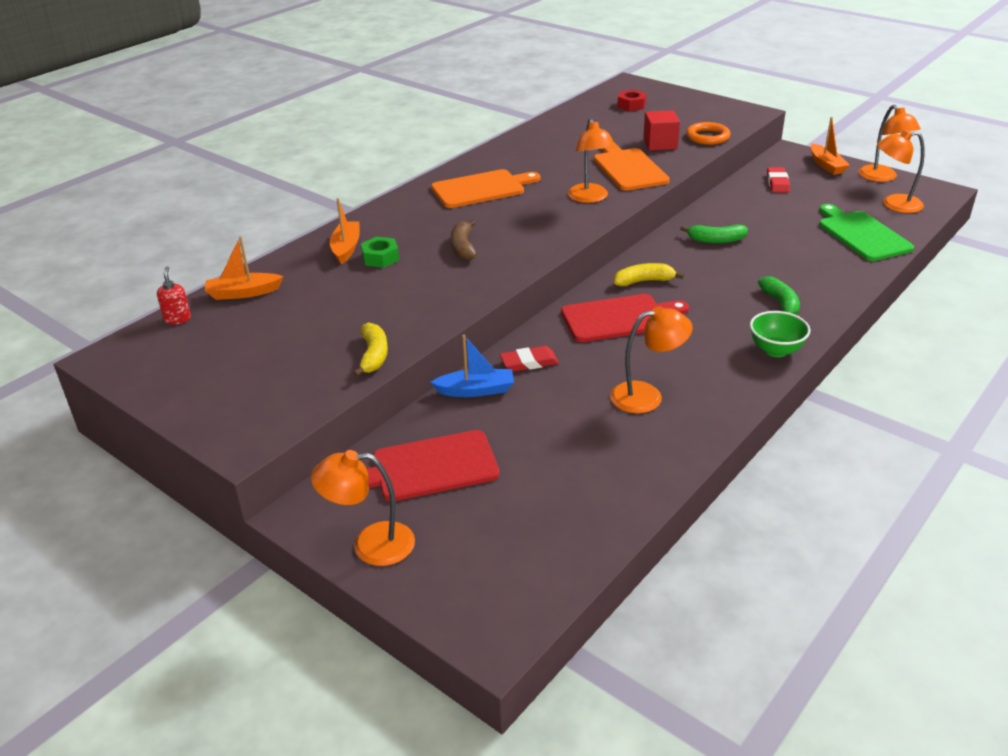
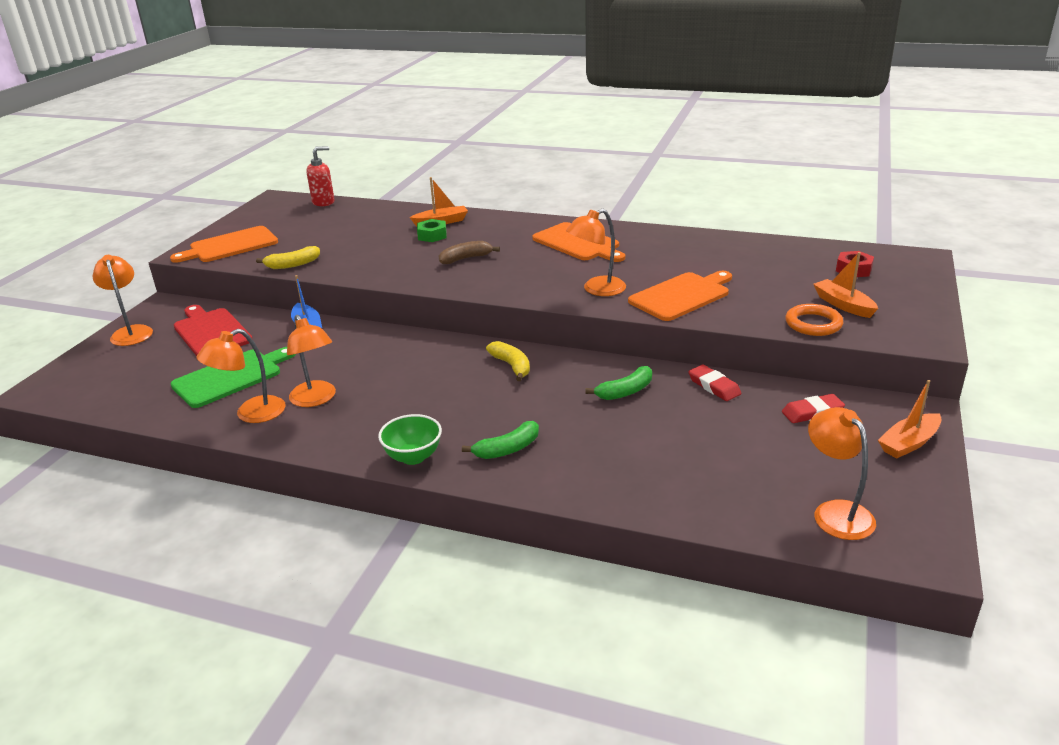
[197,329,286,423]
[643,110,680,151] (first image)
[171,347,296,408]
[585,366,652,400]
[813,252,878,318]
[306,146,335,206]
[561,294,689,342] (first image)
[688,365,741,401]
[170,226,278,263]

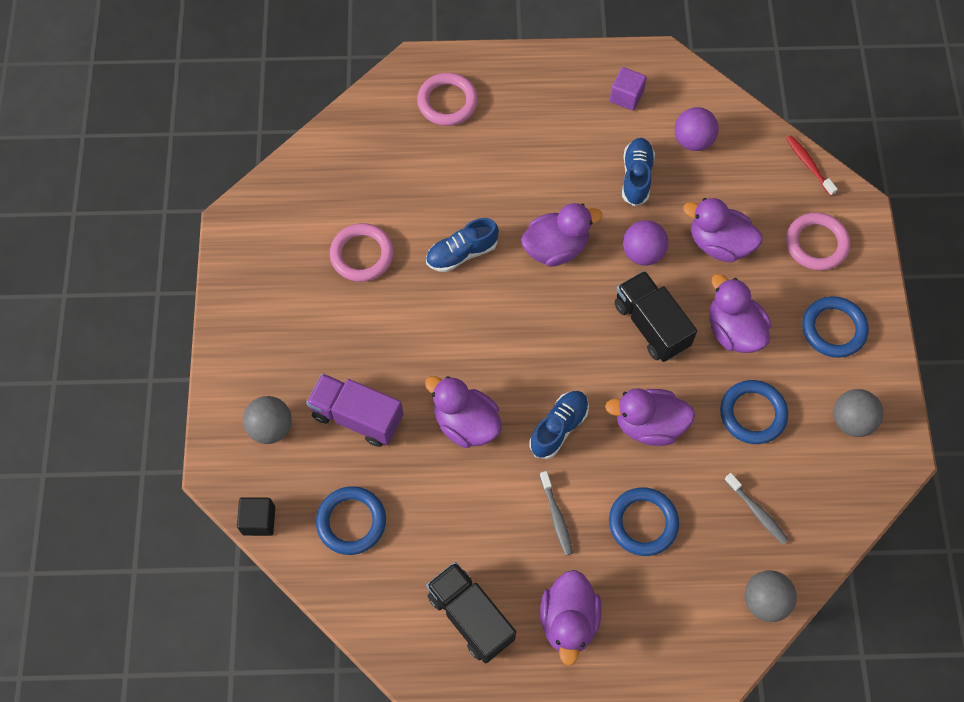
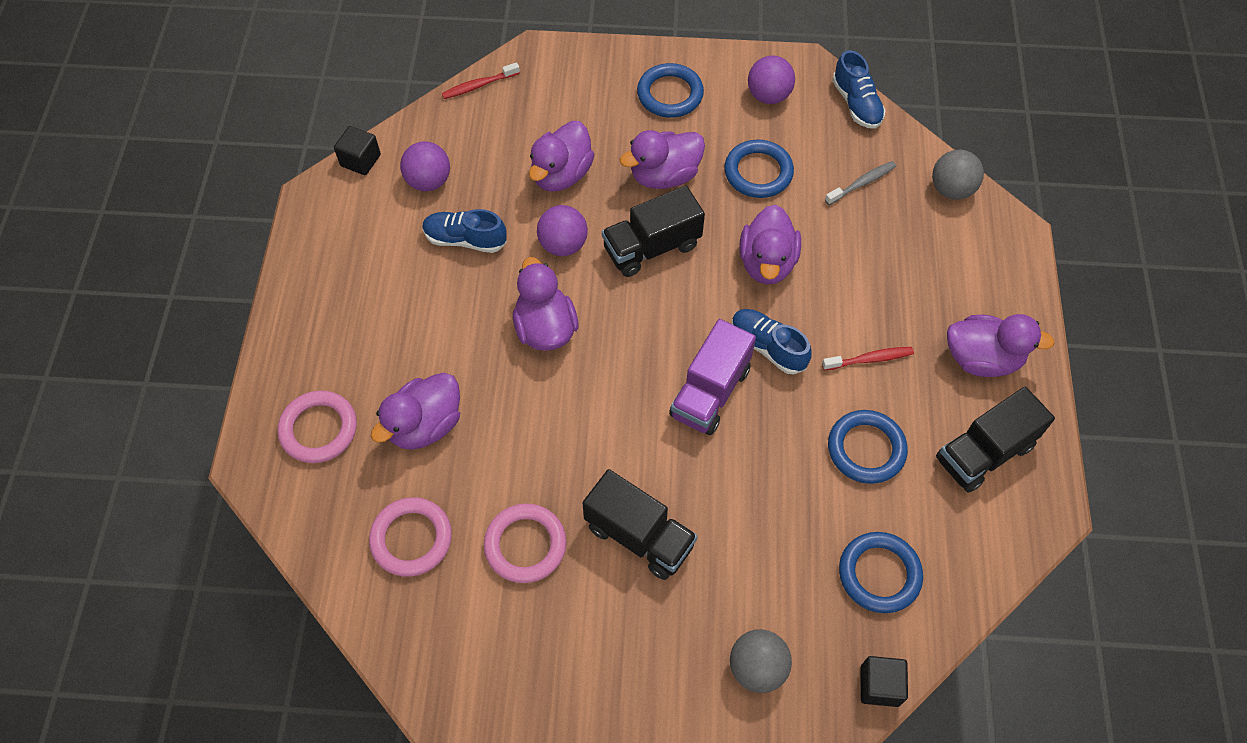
[610,67,647,111] (first image)
[369,497,452,577]
[832,50,885,129]
[669,319,756,435]
[371,373,460,450]
[748,55,795,104]
[822,347,914,370]
[828,410,908,484]
[334,126,381,175]
[583,469,698,580]

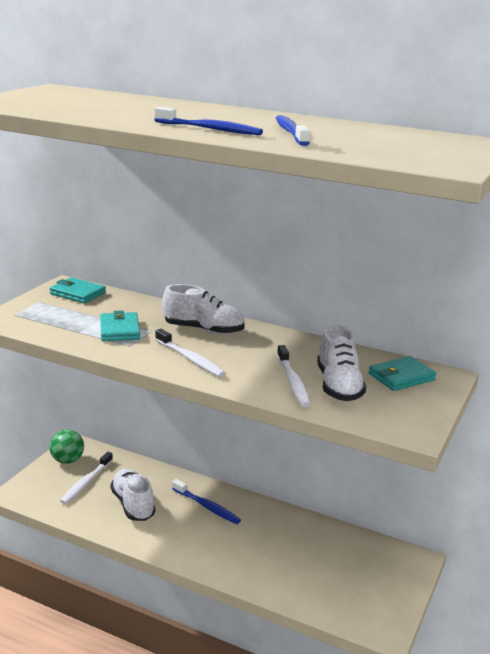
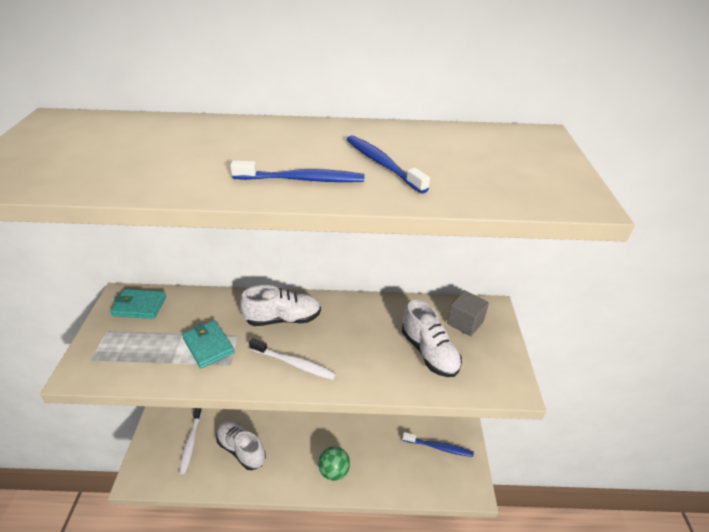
[277,345,310,407] (first image)
[447,290,489,337]
[318,446,350,481]
[403,432,474,457]

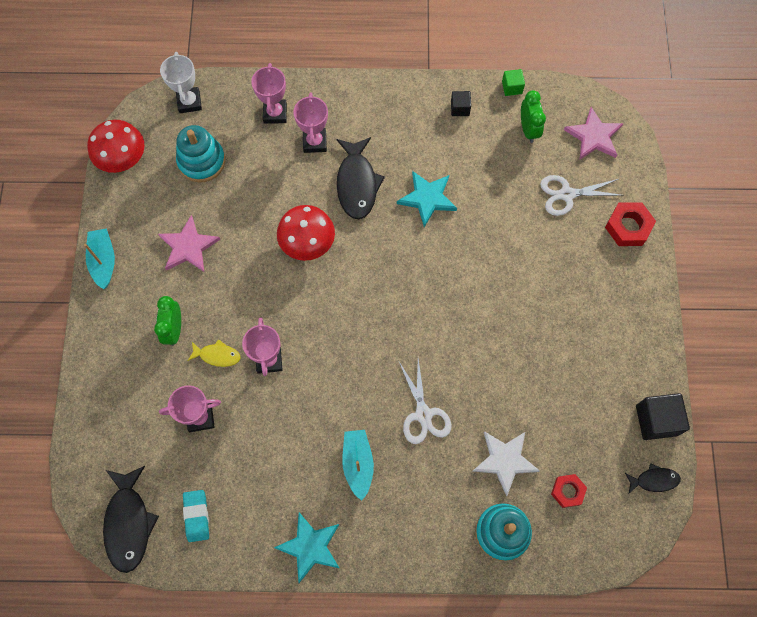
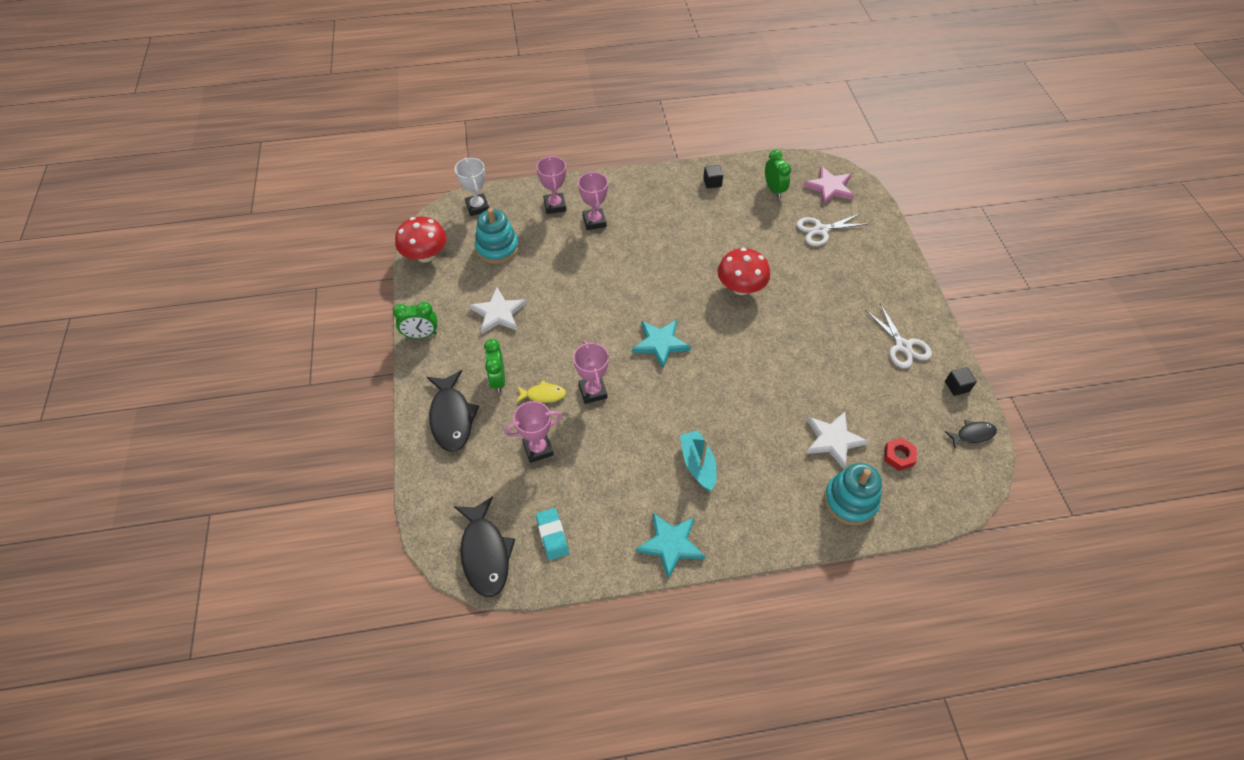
[502,69,525,96] (first image)
[427,370,479,452]
[632,320,691,368]
[605,202,656,246] (first image)
[718,248,770,295]
[469,288,527,334]
[393,302,437,339]
[865,303,932,368]
[945,367,977,396]

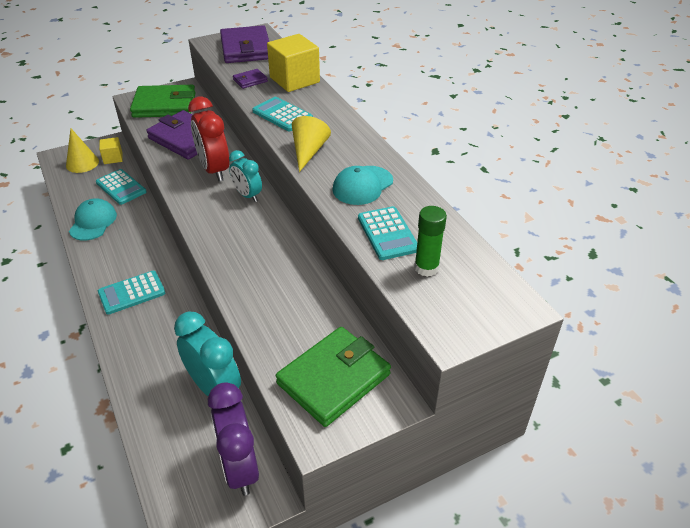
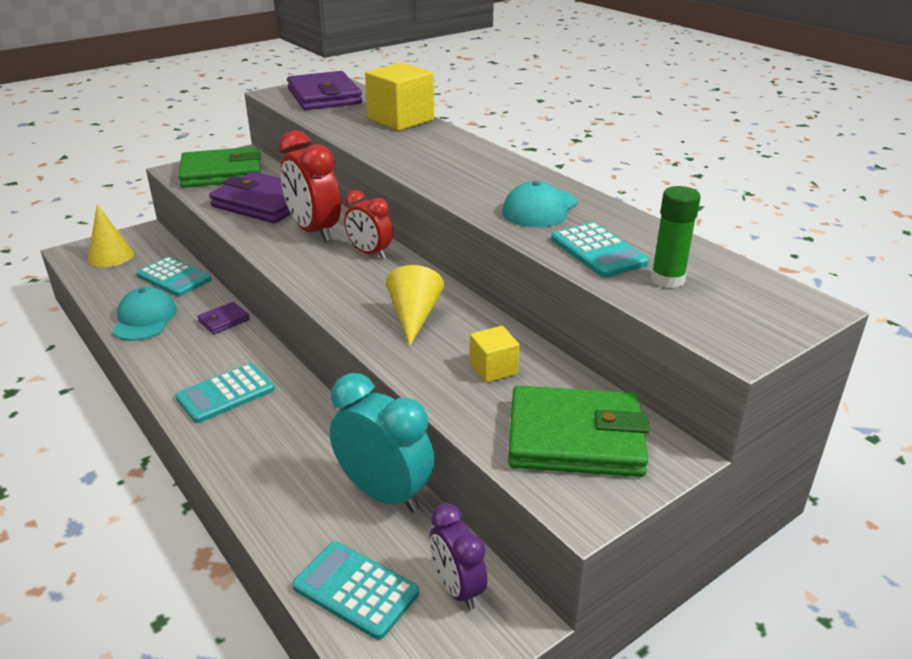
[197,302,250,334]
[292,542,419,640]
[386,265,444,346]
[470,326,520,383]
[344,190,393,259]
[508,386,650,477]
[429,503,487,610]

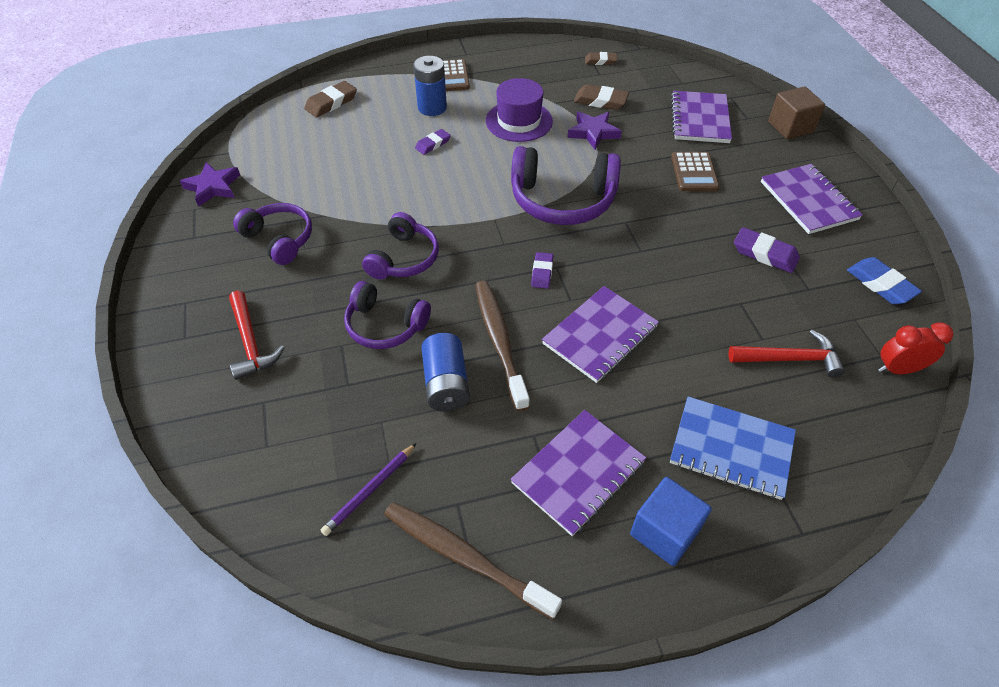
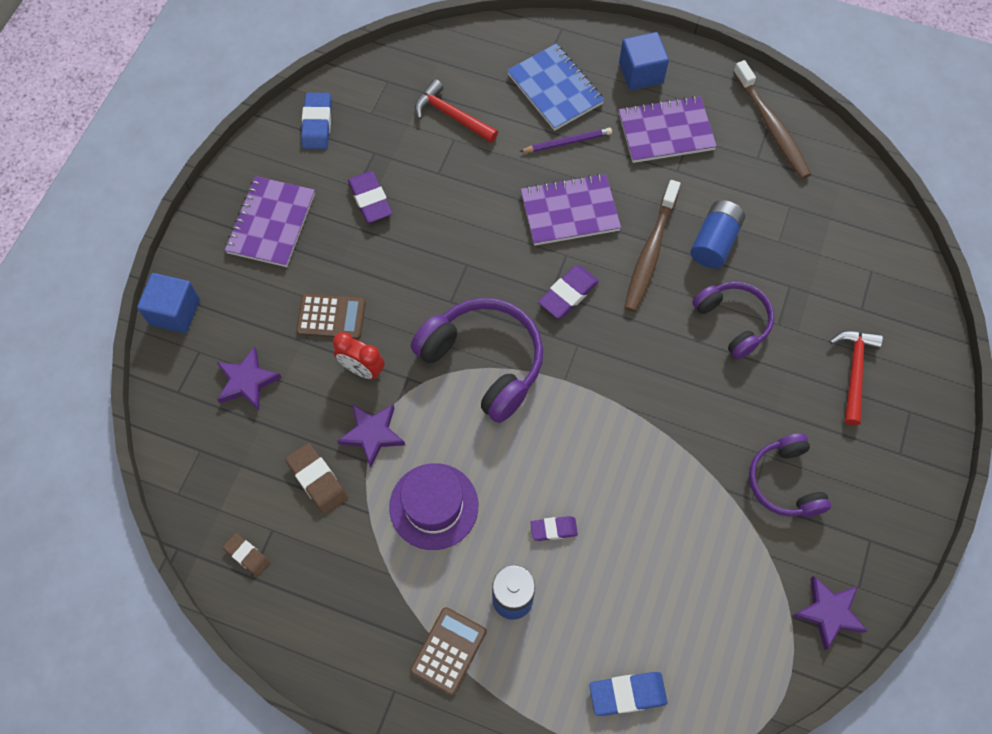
[589,672,667,716]
[137,273,200,333]
[217,347,282,410]
[296,293,366,339]
[362,212,439,280] (first image)
[538,265,599,319]
[333,332,385,379]
[519,128,612,152]

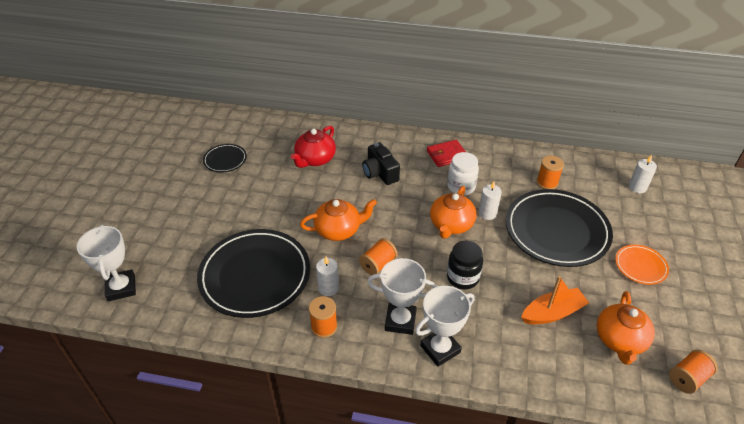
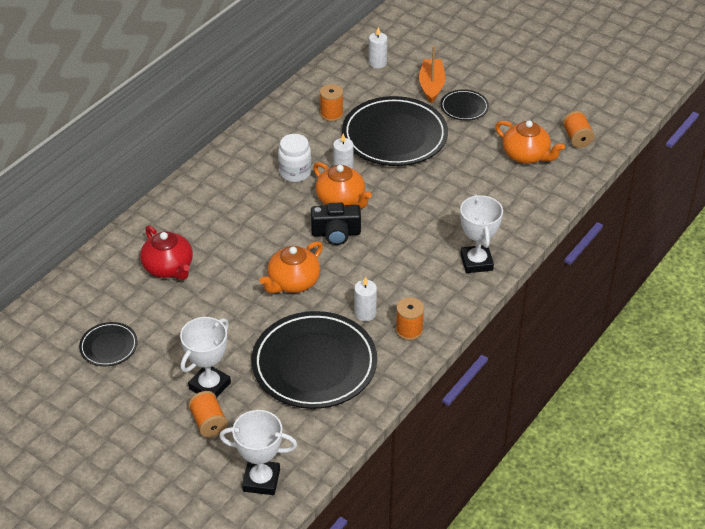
[427,140,466,167] (first image)
[311,202,361,245]
[259,241,323,293]
[188,391,228,437]
[447,241,483,290] (first image)
[441,90,489,121]
[180,317,231,398]
[419,46,446,103]

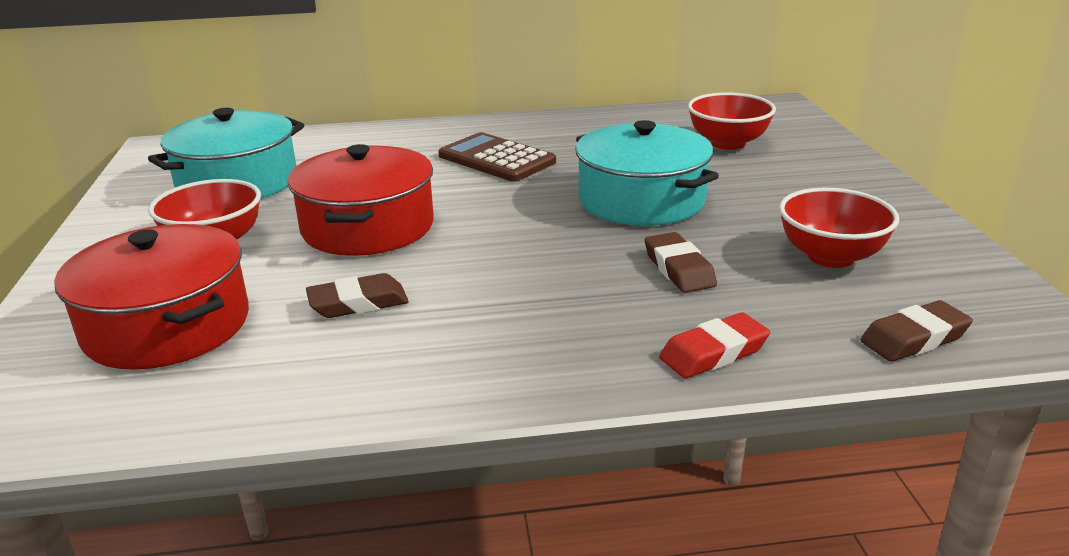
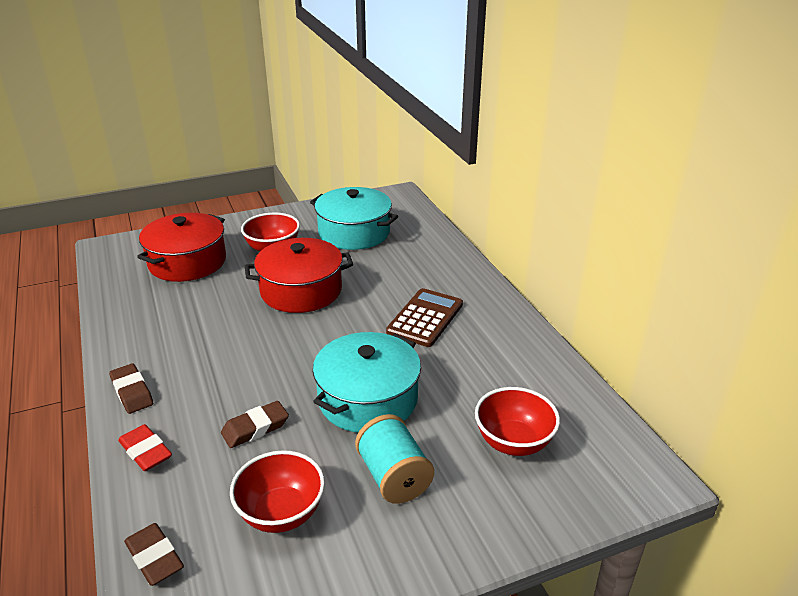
[109,363,153,414]
[355,414,434,504]

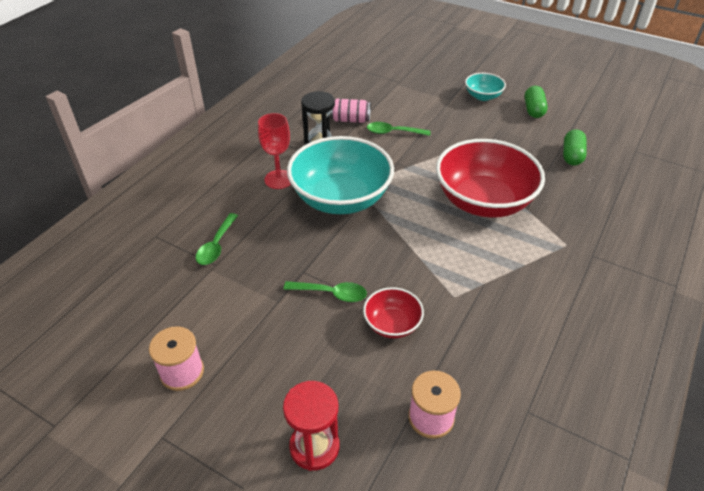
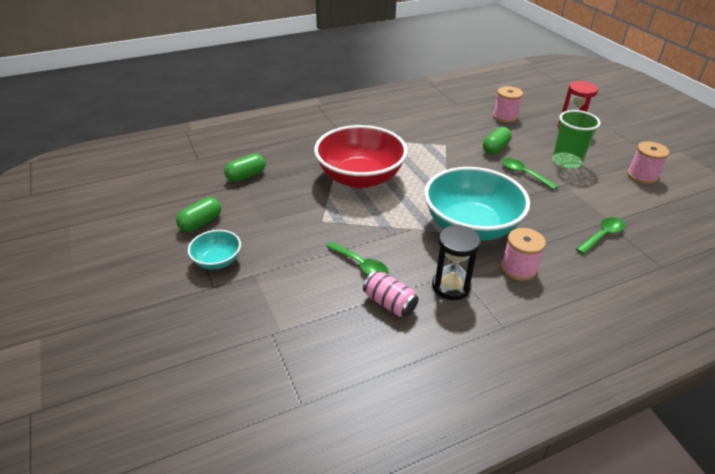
[501,228,546,281]
[483,127,512,155]
[552,110,601,169]

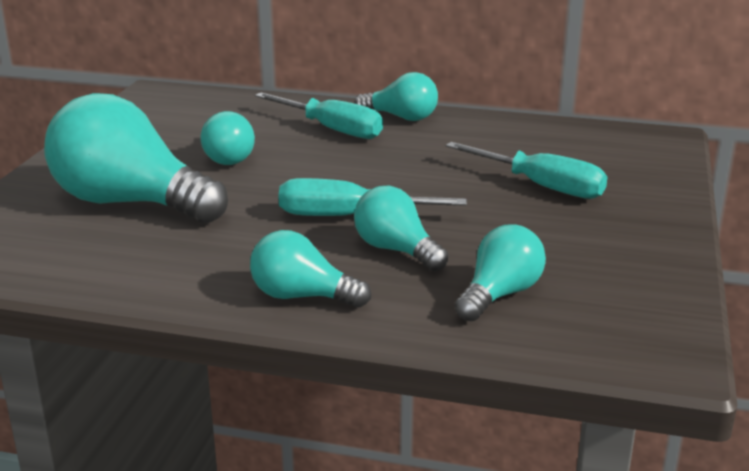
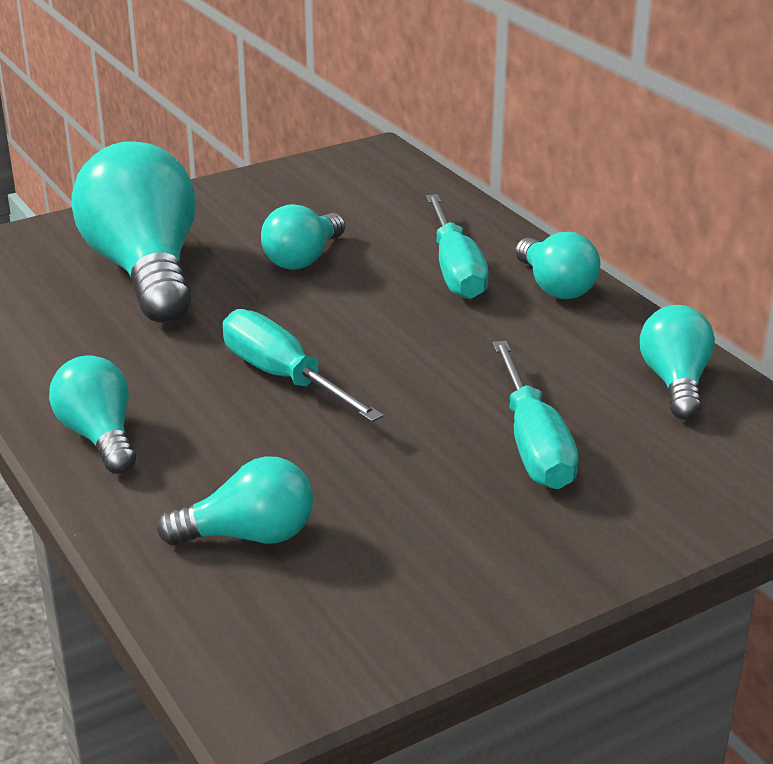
[640,305,715,420]

